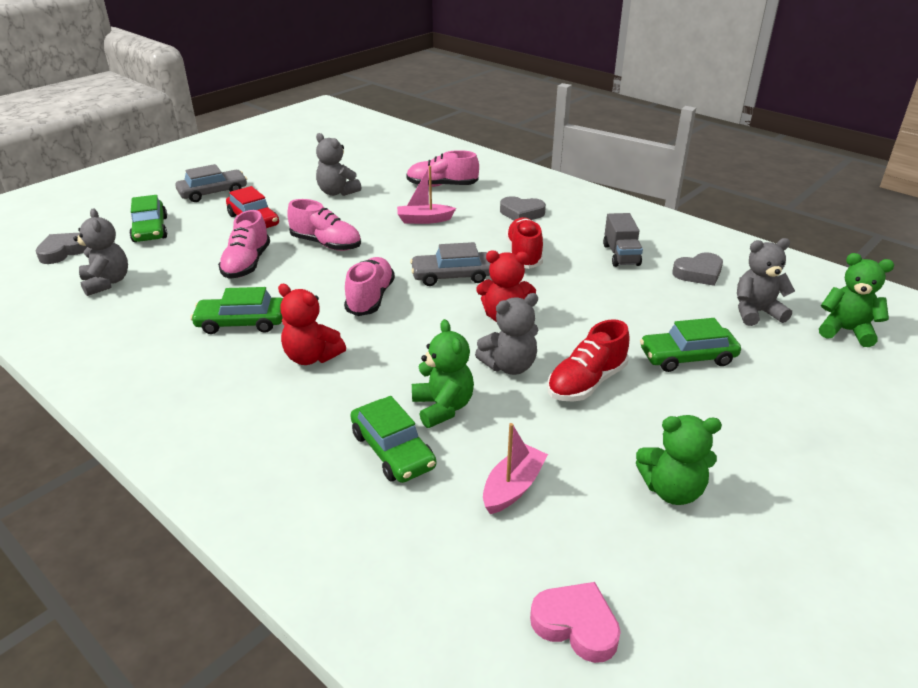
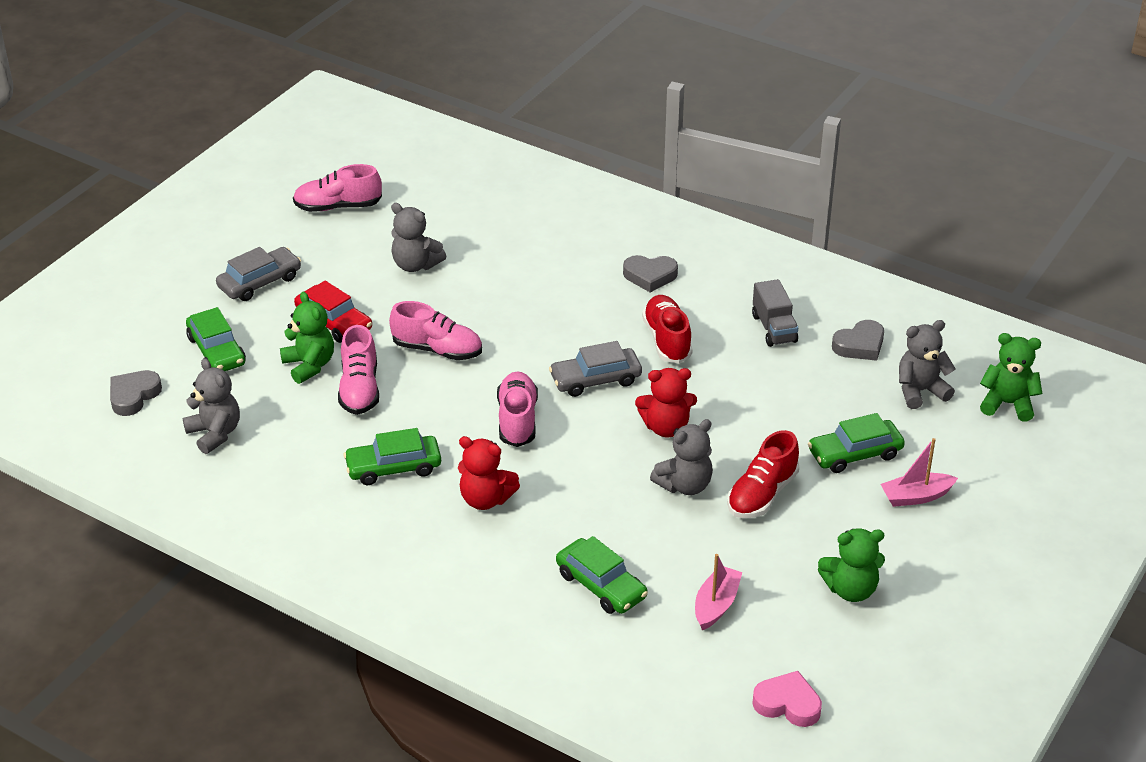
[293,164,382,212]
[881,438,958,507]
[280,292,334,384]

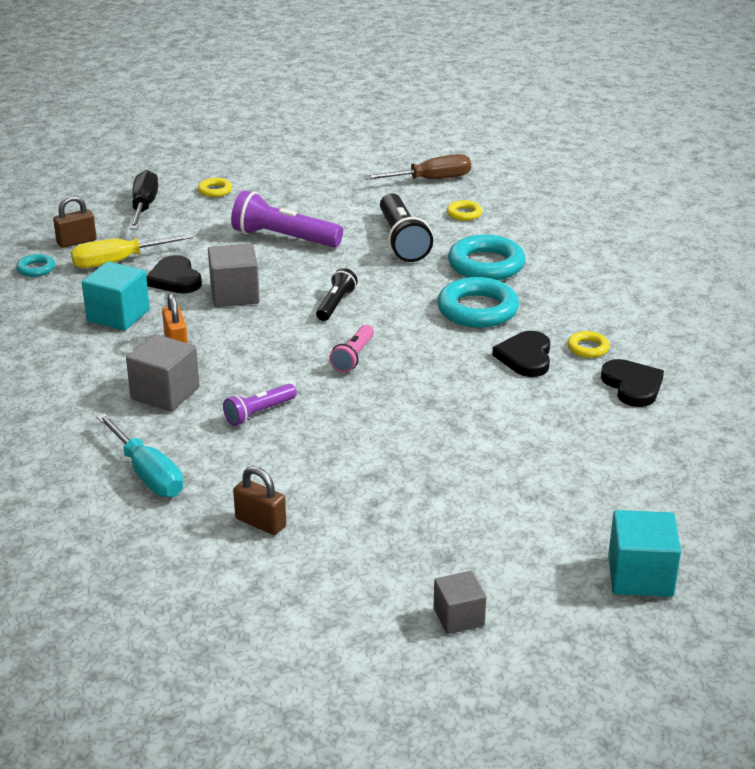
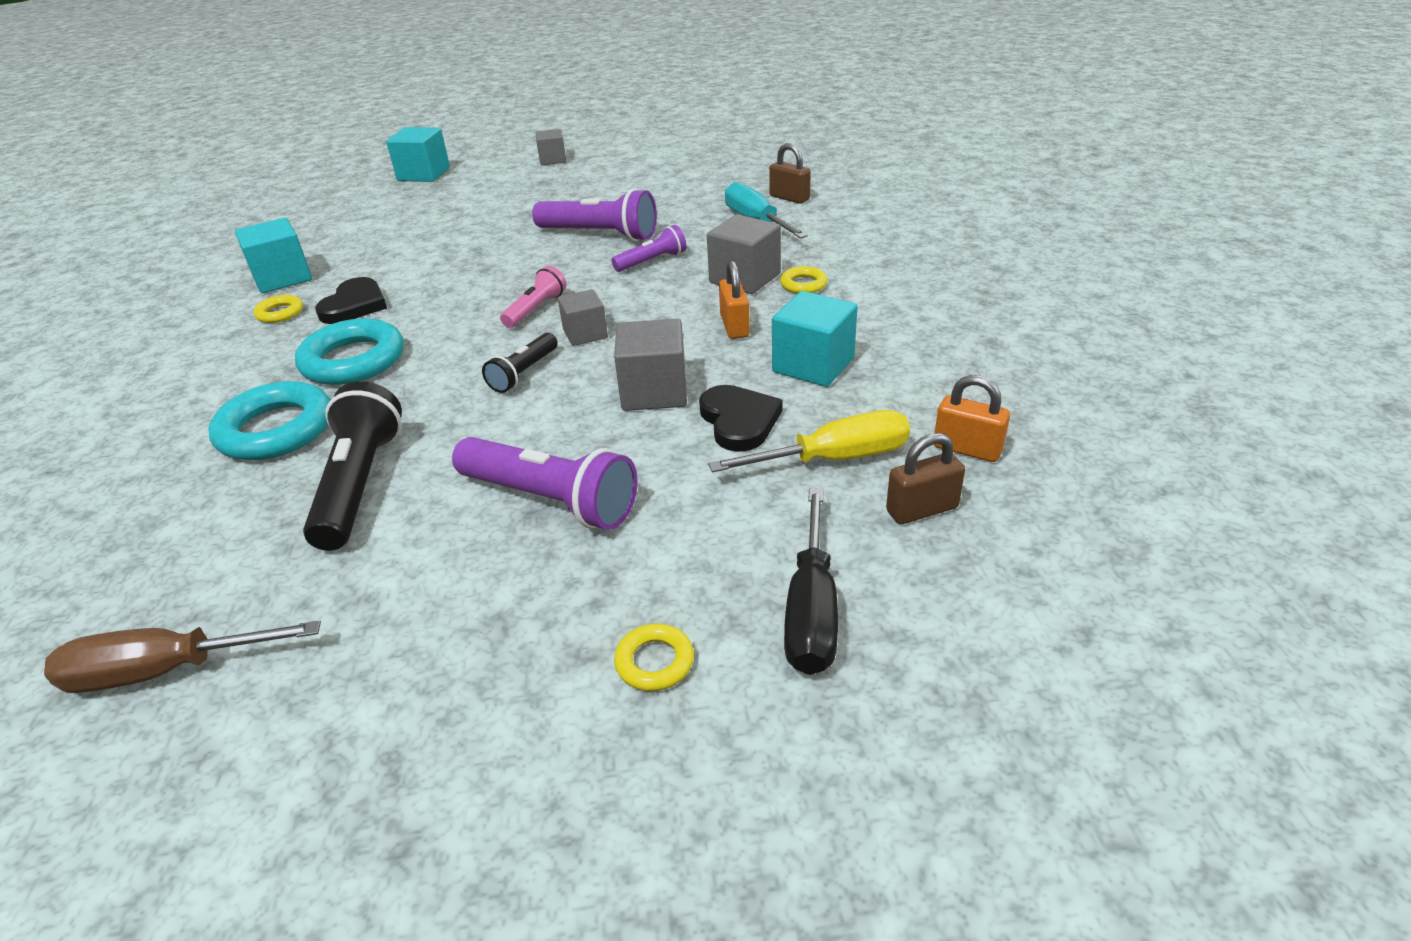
[780,266,827,294]
[934,375,1010,462]
[235,218,312,293]
[769,143,811,204]
[532,188,657,242]
[558,289,608,346]

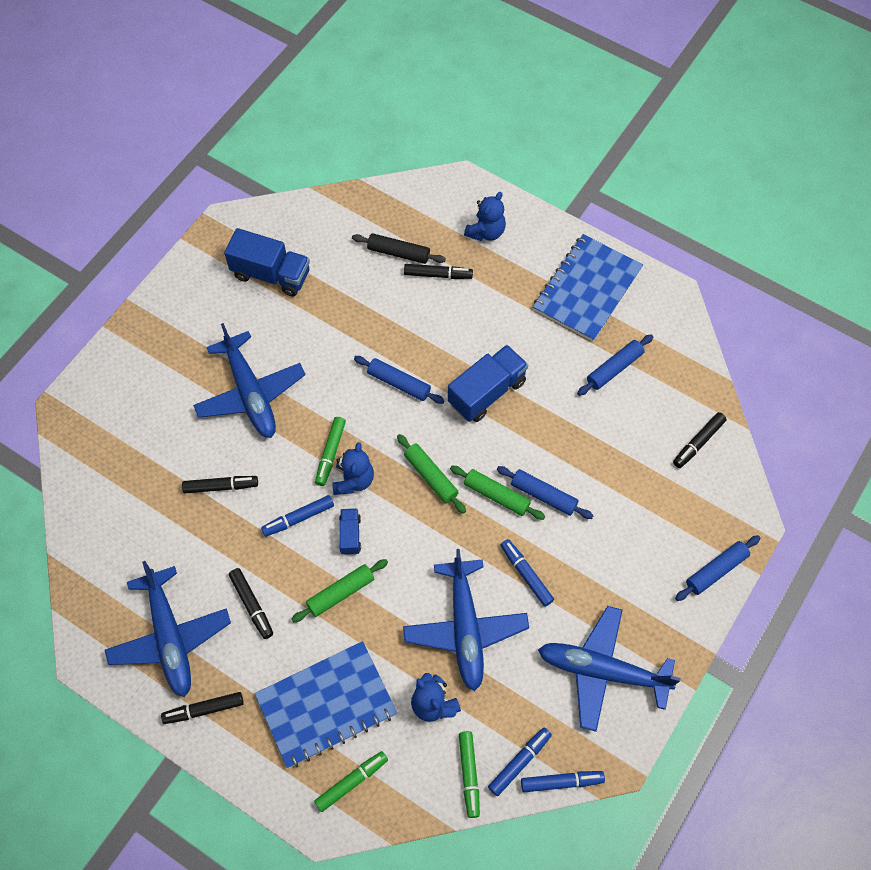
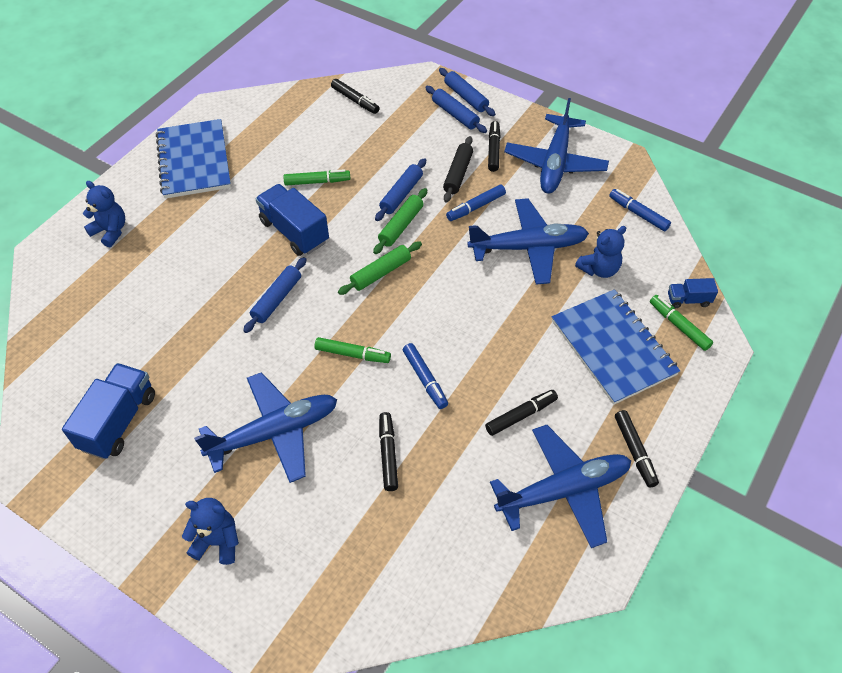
[443,136,473,203]
[156,119,231,199]
[488,121,501,172]
[425,86,487,133]
[182,498,239,565]
[668,278,718,308]
[292,559,388,622] (first image)
[283,169,350,185]
[521,771,605,792] (first image)

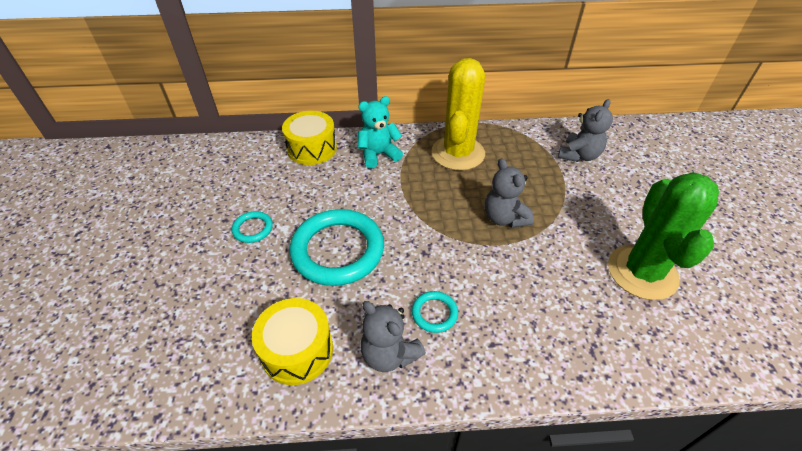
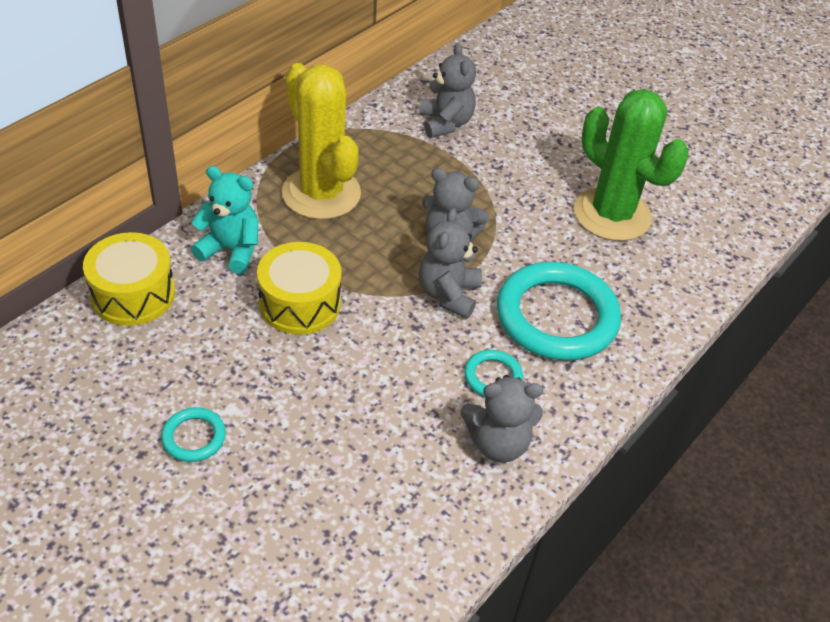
[191,166,258,274]
[497,262,621,361]
[257,242,341,335]
[419,208,482,318]

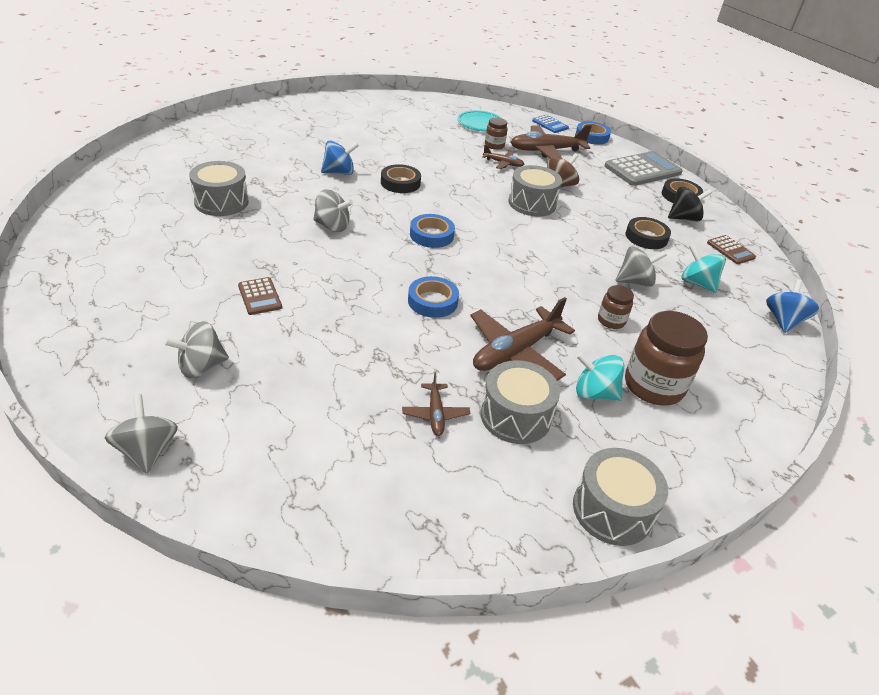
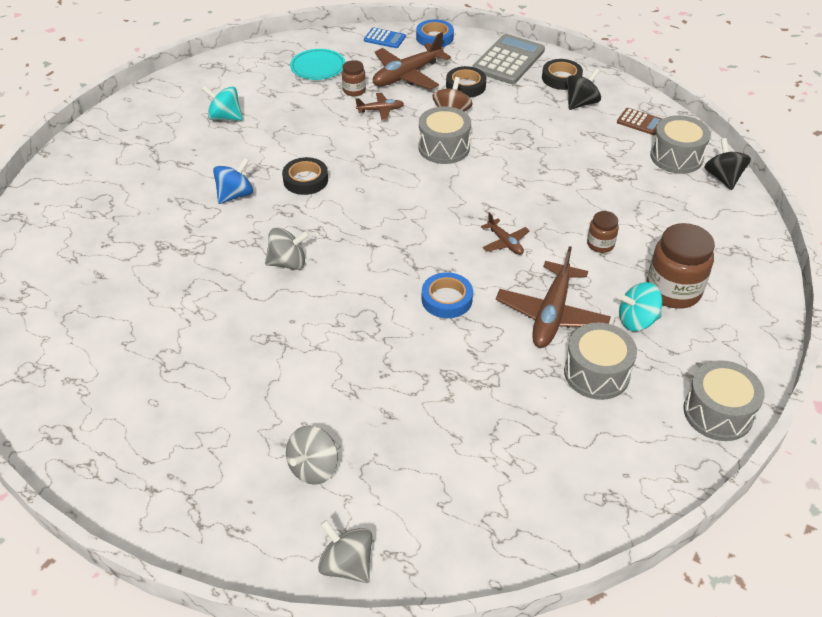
[650,115,711,174]
[410,214,455,248] (first image)
[446,66,486,98]
[202,86,243,121]
[616,246,667,287] (first image)
[238,277,282,315] (first image)
[704,138,751,190]
[481,212,529,255]

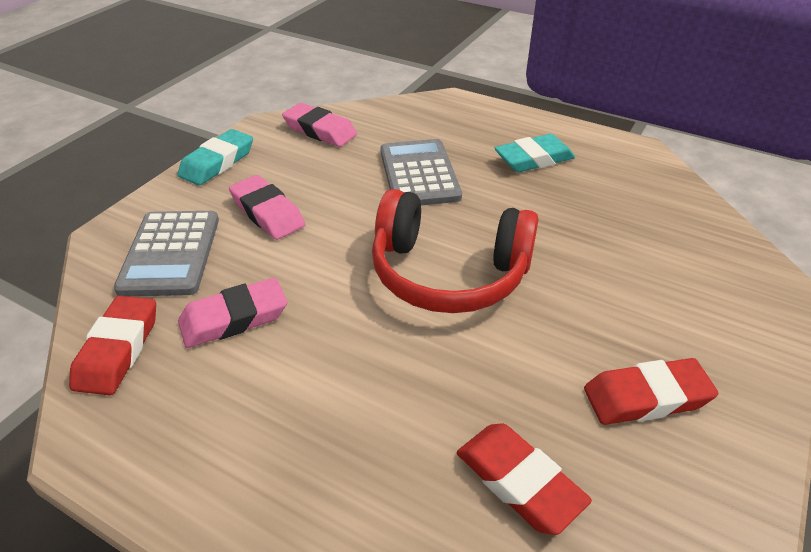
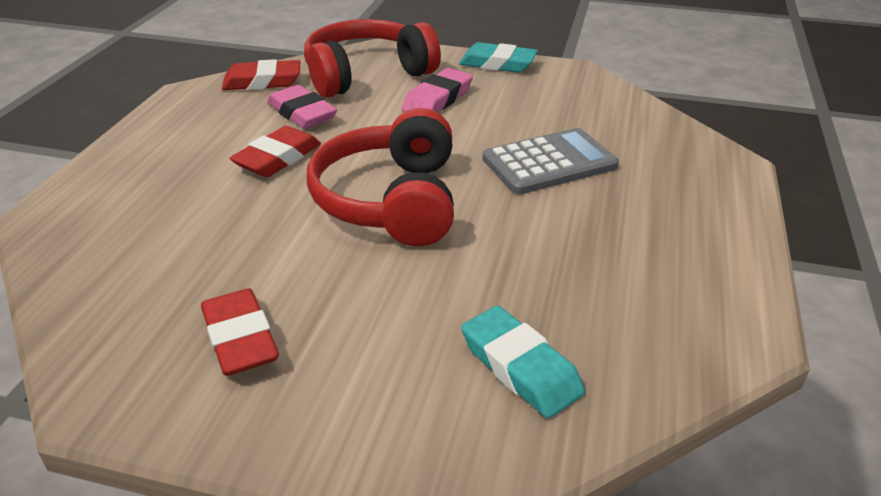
[282,103,357,147] (first image)
[461,306,585,419]
[304,19,441,97]
[230,126,321,177]

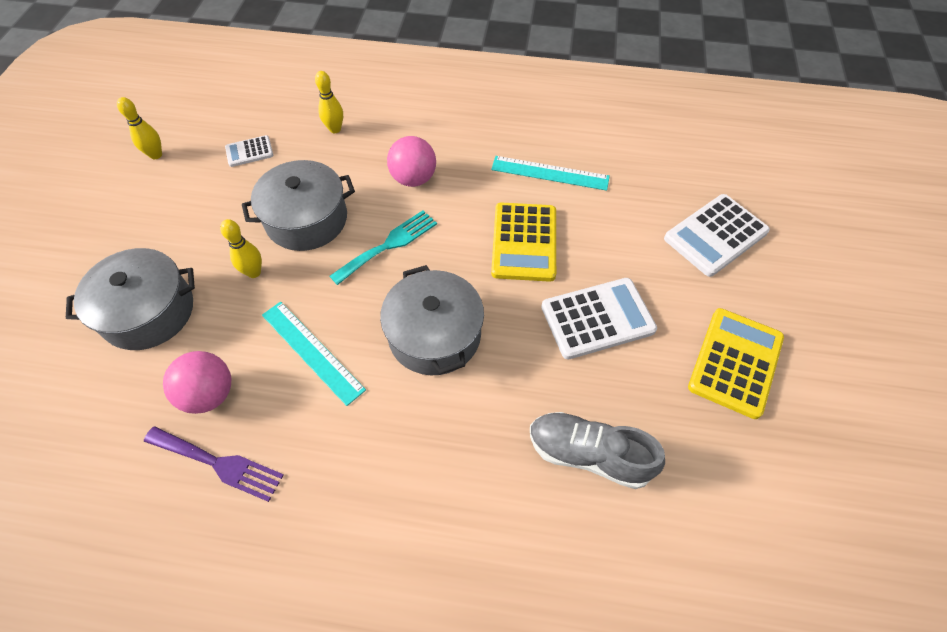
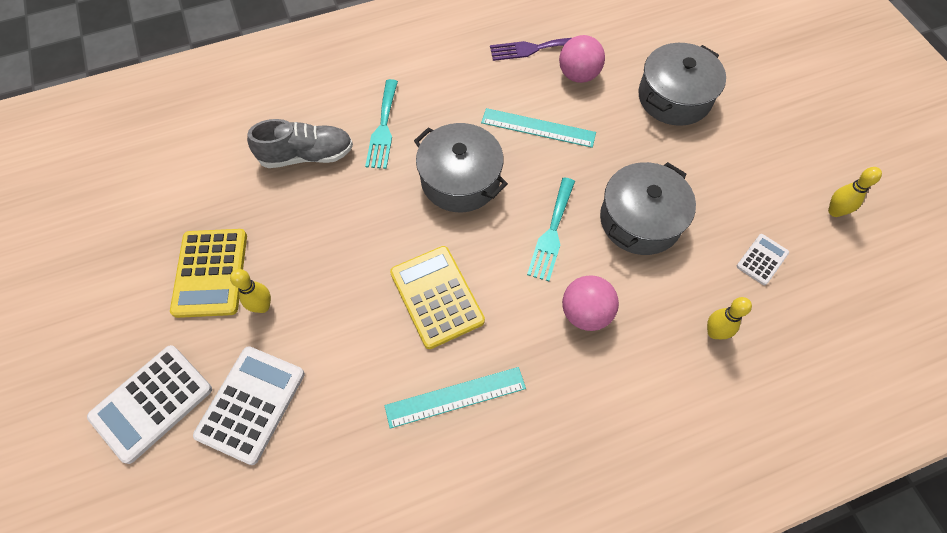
[230,269,271,313]
[87,345,212,464]
[365,79,398,169]

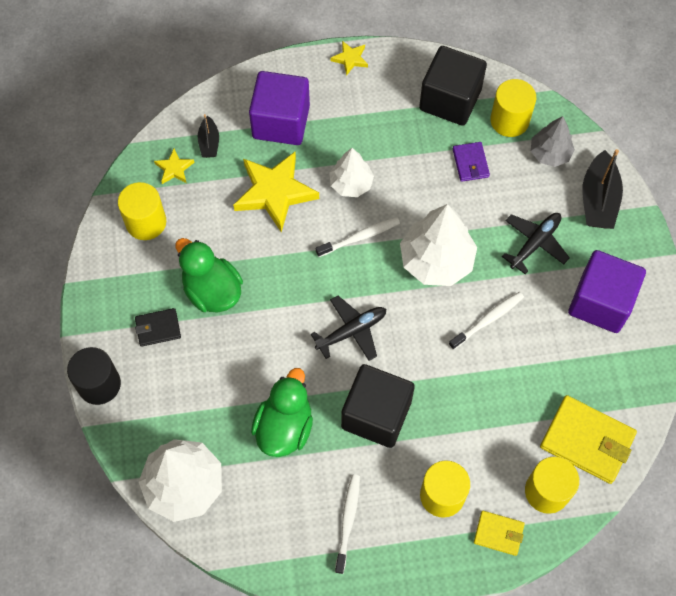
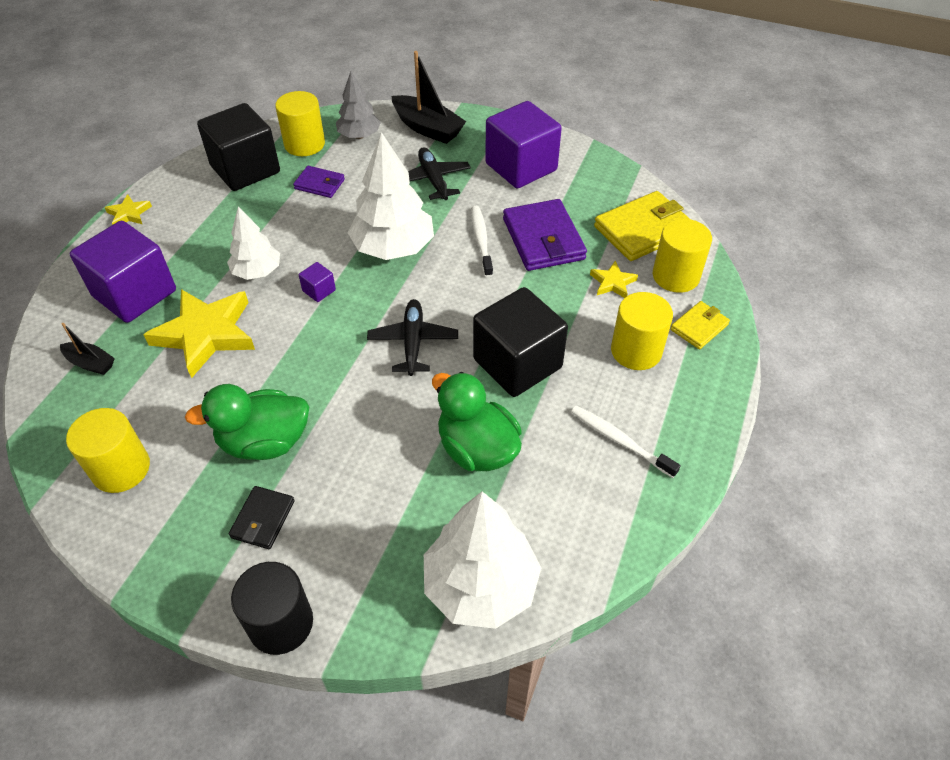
[590,260,638,298]
[299,262,336,302]
[503,199,587,271]

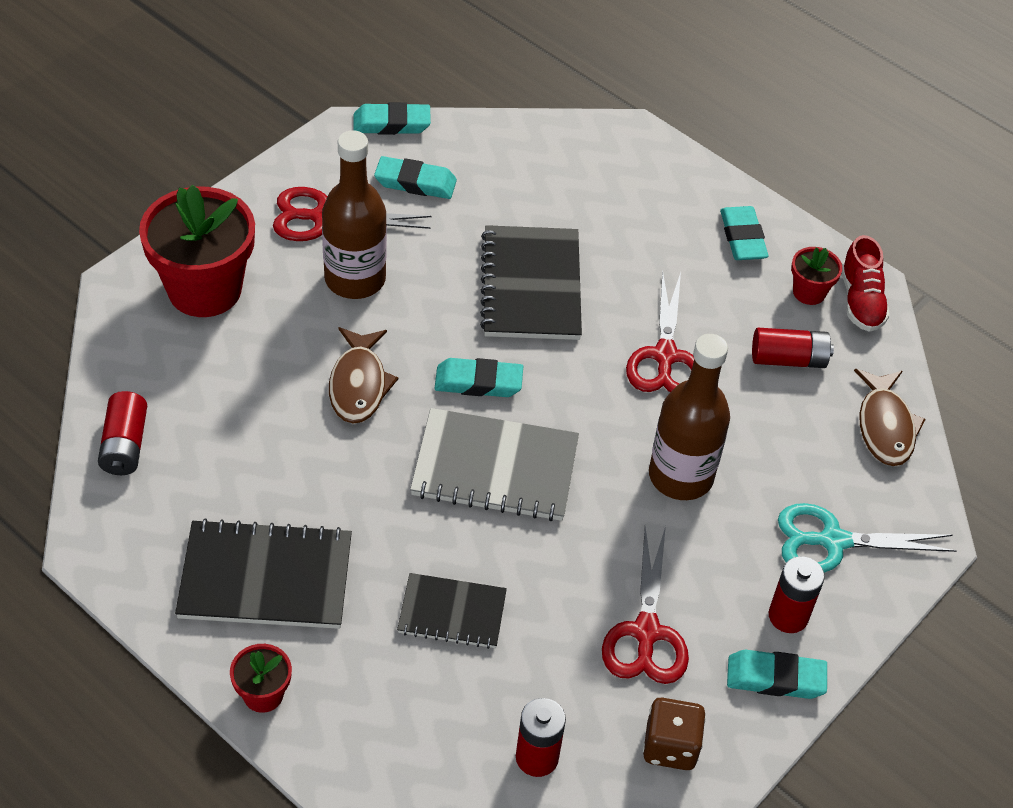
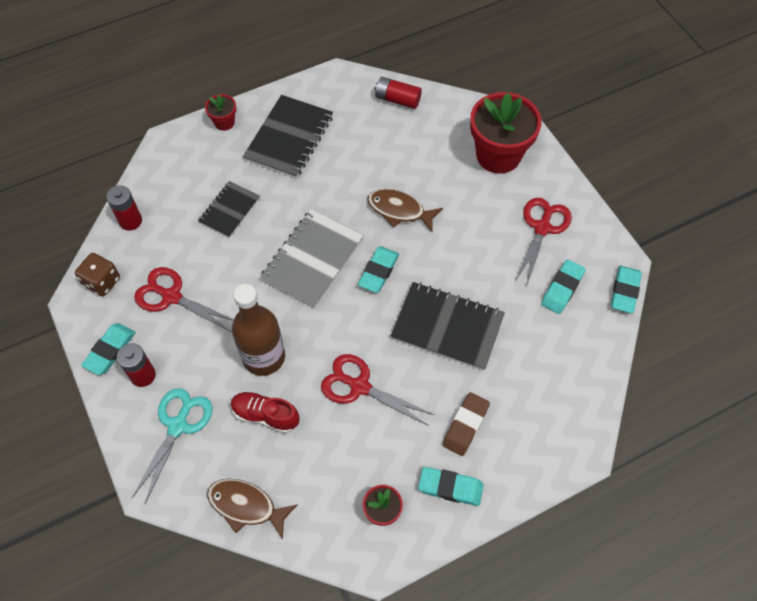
[322,130,387,299] (first image)
[231,391,299,433]
[752,328,834,368] (first image)
[442,392,490,456]

